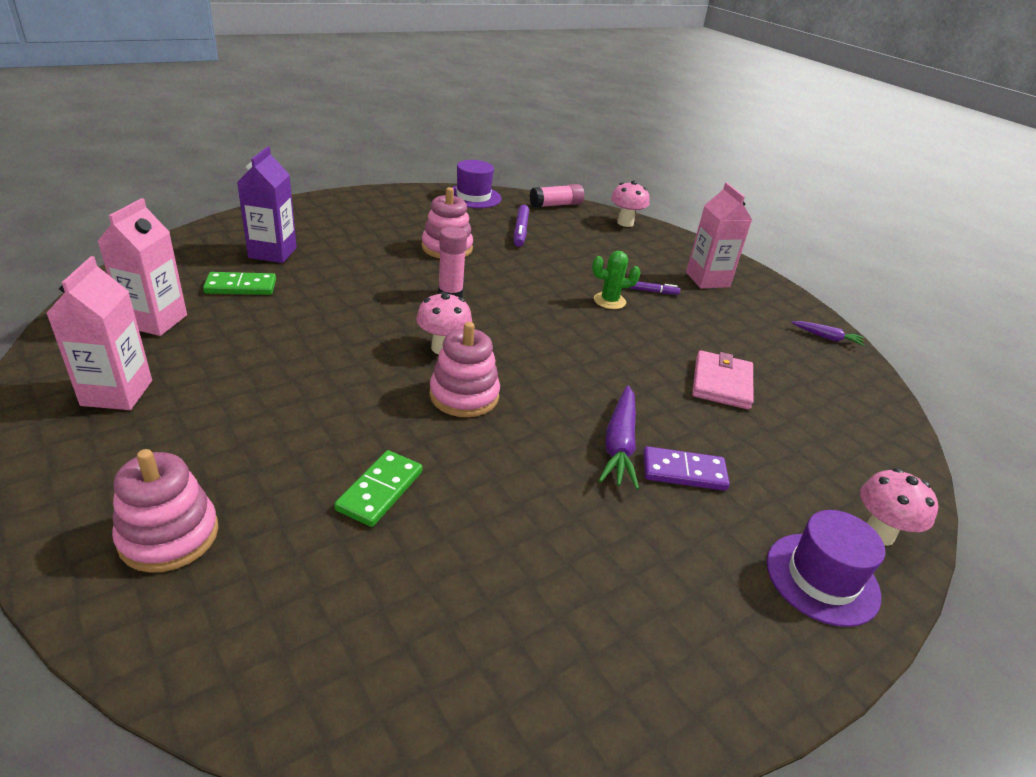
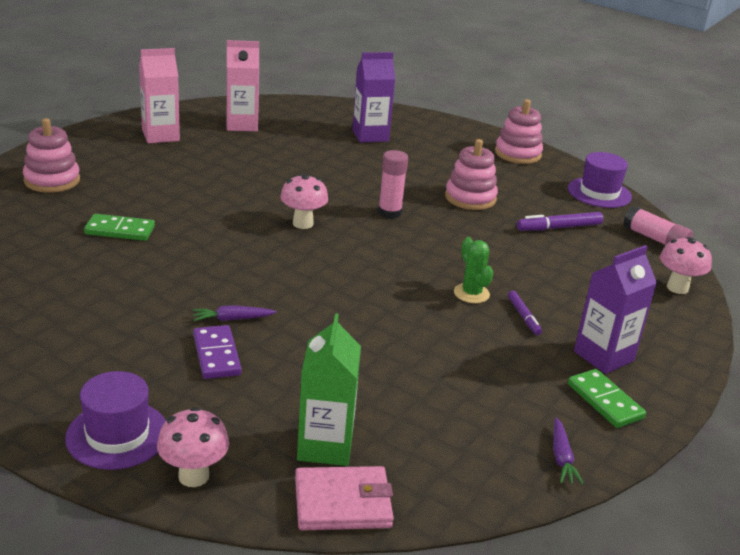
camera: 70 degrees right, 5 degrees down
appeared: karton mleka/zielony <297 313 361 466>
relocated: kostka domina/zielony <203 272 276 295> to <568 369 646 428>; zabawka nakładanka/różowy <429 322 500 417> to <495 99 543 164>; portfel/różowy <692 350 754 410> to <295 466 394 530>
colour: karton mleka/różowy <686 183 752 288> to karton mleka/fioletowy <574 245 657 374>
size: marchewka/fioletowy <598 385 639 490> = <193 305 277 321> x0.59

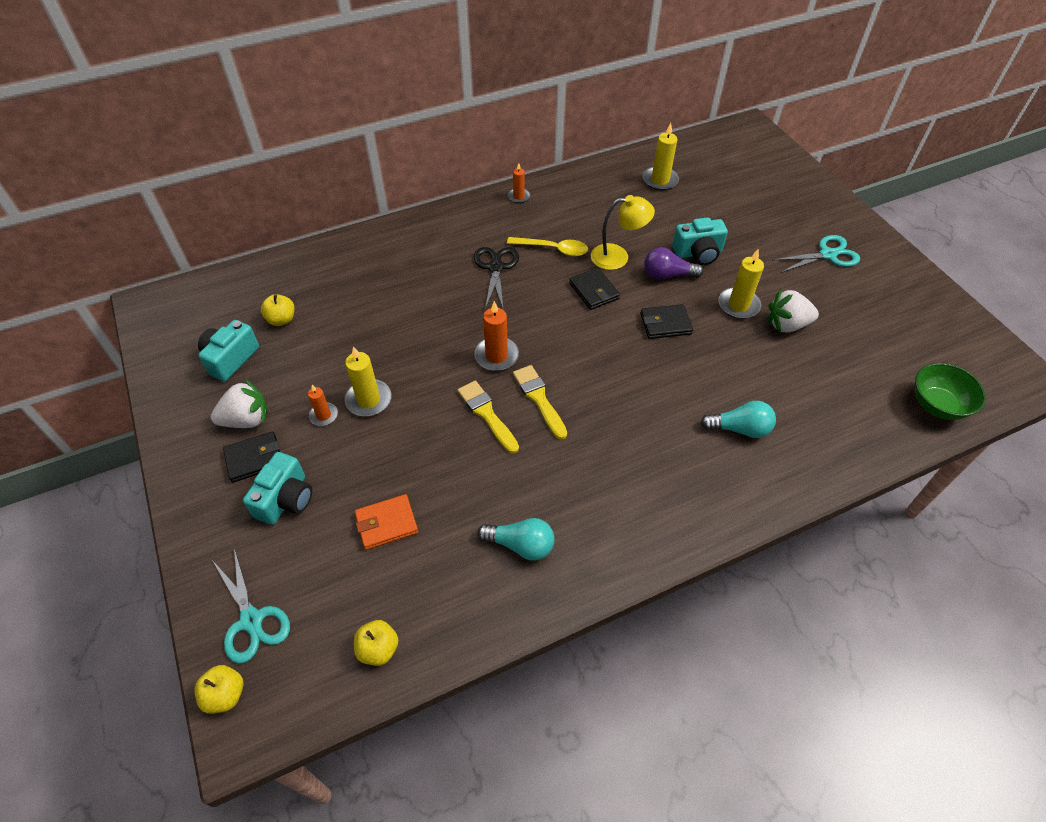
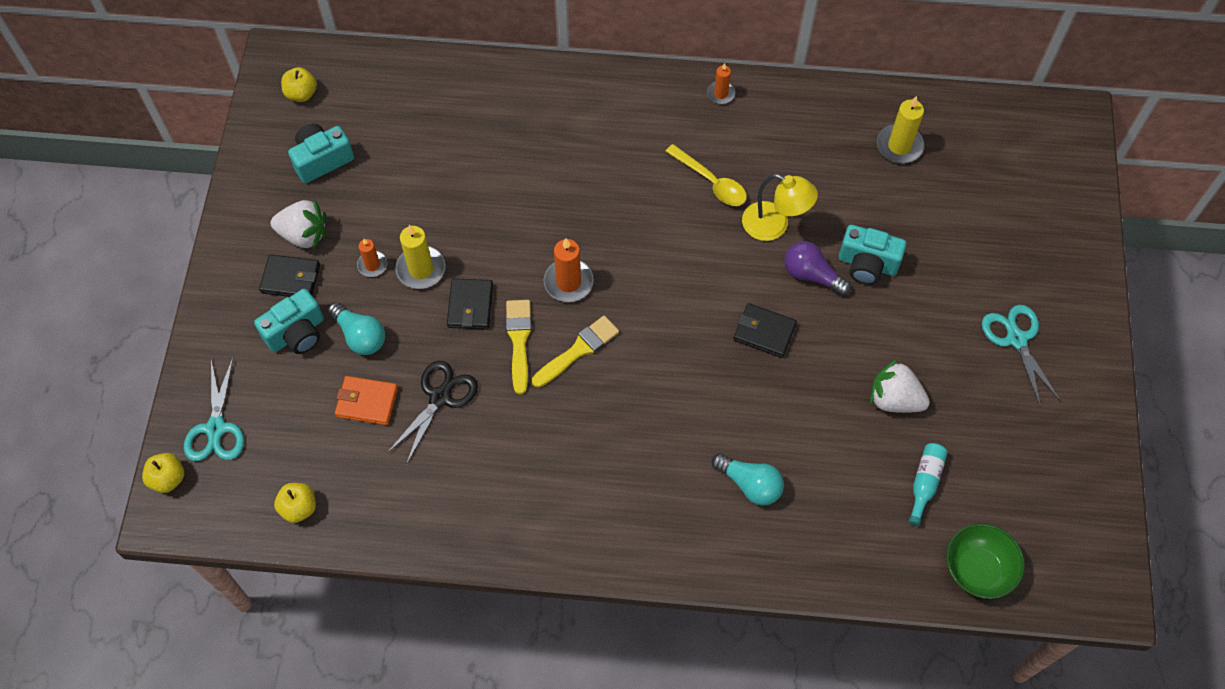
camera: 30 degrees right, 10 degrees up
missing: świeca/żółty <718 249 764 319>
appeared: butelka/turkusowy <908 443 948 526>
relocated: nożyczki/czarny <474 247 519 309> to <387 361 478 465>; portfel/czarny <569 268 620 310> to <447 278 493 330>; jabłko/żółty <261 294 294 326> to <281 67 317 102>; żarówka/turkusowy <477 518 555 561> to <328 302 385 355>
spun: nożyczki/turkusowy <773 235 860 273> = <982 305 1061 408> 120 degrees counterclockwise; pędzel/żółty <513 365 567 440> = <532 316 619 388> 45 degrees clockwise

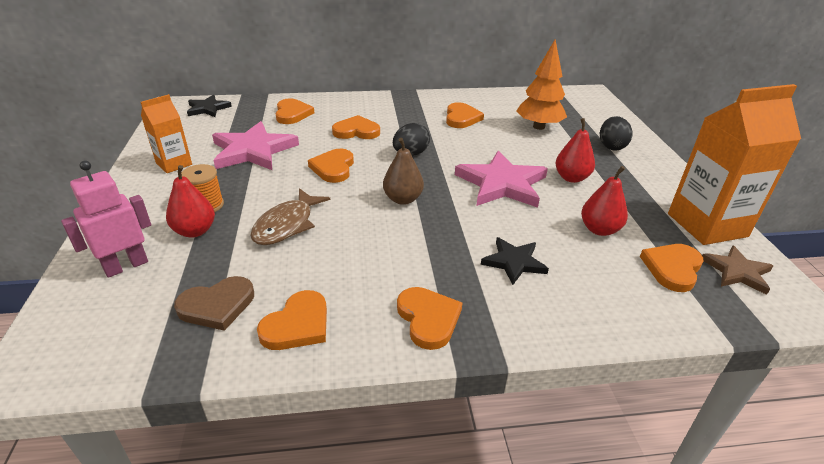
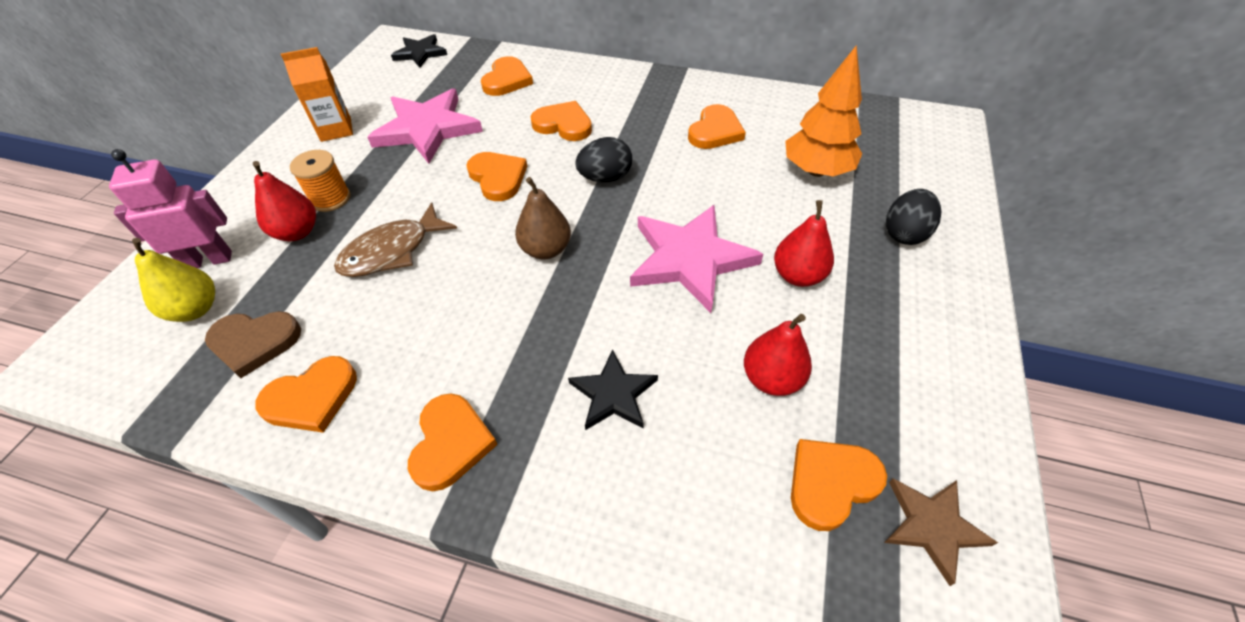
camera: 25 degrees right, 15 degrees up
missing: karton mleka/pomarańczowy <668 84 801 245>
appeared: gruszka/żółty <132 238 215 322>
spun: serce/pomarańczowy <308 149 354 183> = <466 152 527 201> 120 degrees clockwise

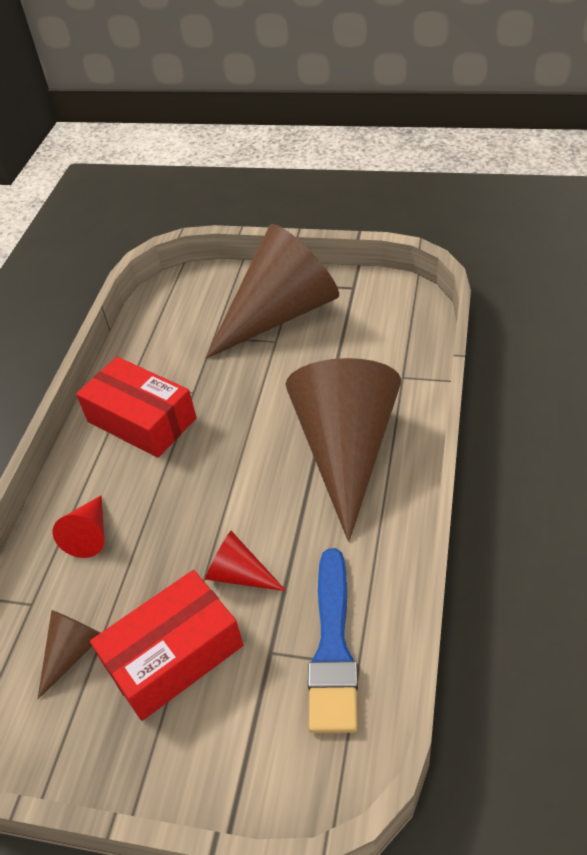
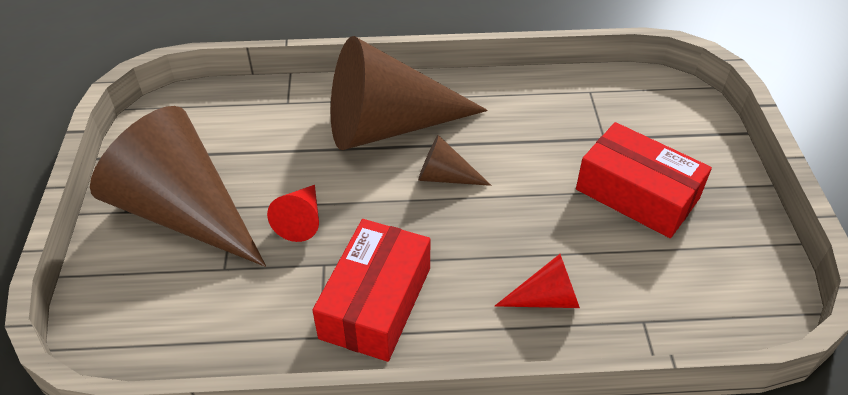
camera: 110 degrees left, 0 degrees up
missing: pędzel/niebieski <308 548 358 733>
relocated: stożek/czerwony <205 531 286 591> to <267 185 319 242>; stożek/brązowy <38 610 100 699> to <418 135 491 186>

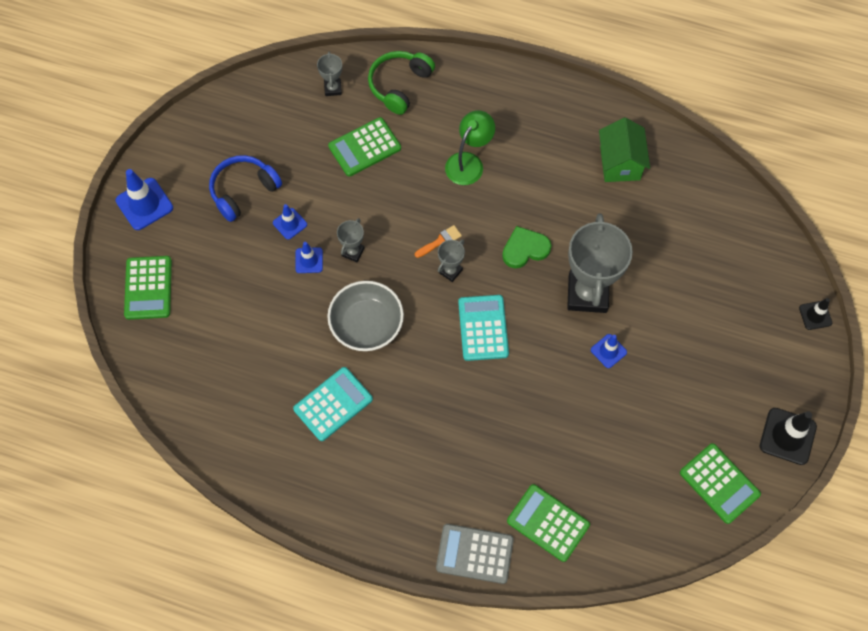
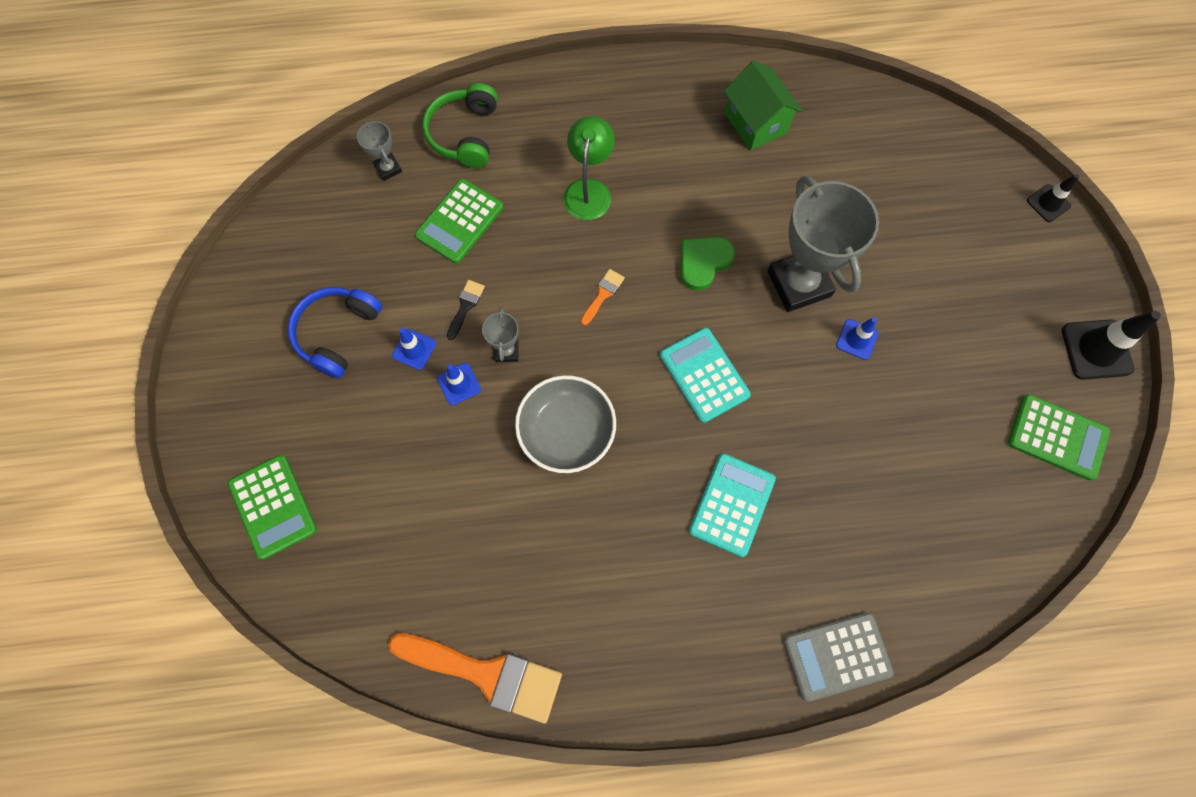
camera: 25 degrees left, 5 degrees up
missing: pachołek/niebieski <116 169 173 230>; puchar/szary <438 240 465 282>; kalkulator/zielony <507 484 590 562>
appeared: pędzel/czarny <447 280 485 340>; pędzel/pomarańczowy <388 633 562 723>
relocated: kalkulator/turkusowy <293 367 373 441> to <689 454 776 557>

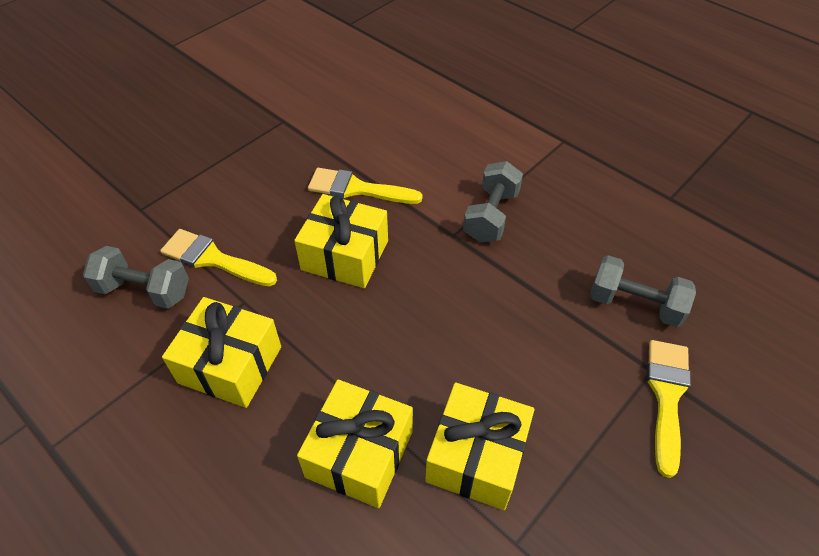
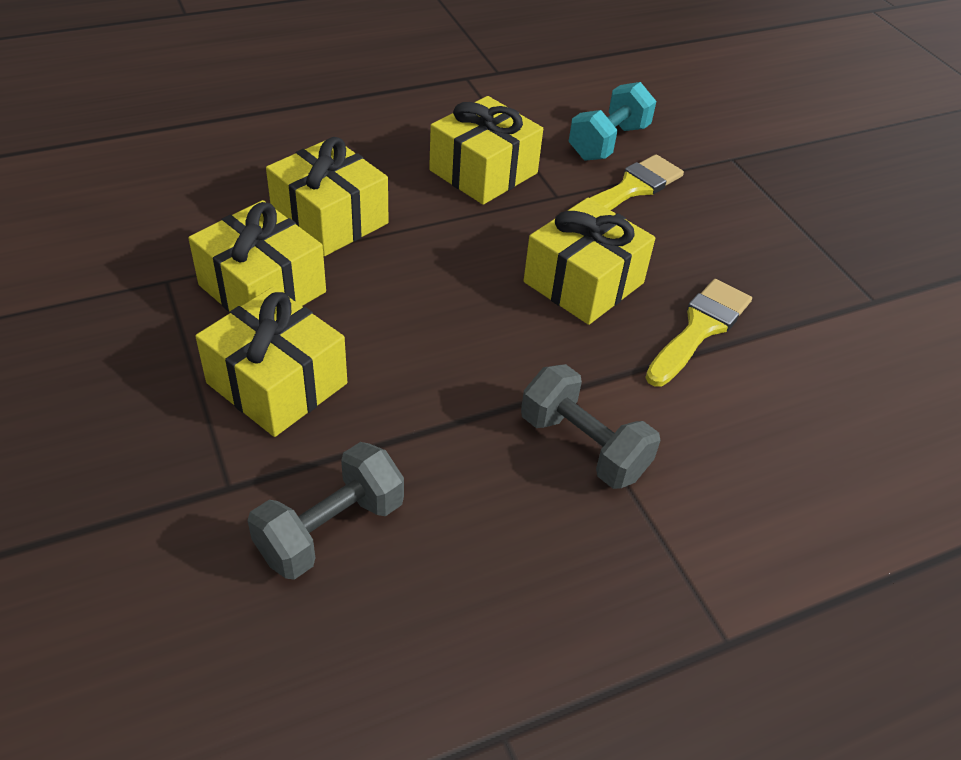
camera: 110 degrees right, 5 degrees down
missing: pędzel/żółty <647 340 691 478>
appeared: prezent/żółty <195 287 347 437>
colour: hantel/szary <83 246 189 309> to hantel/turkusowy <569 82 656 161>

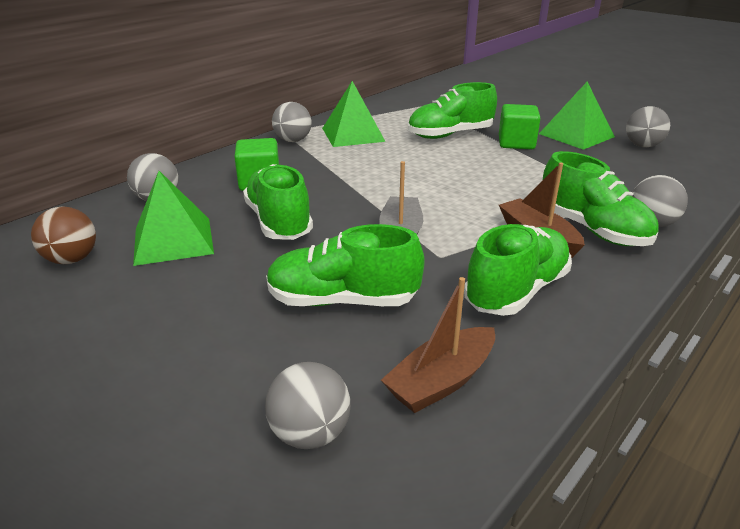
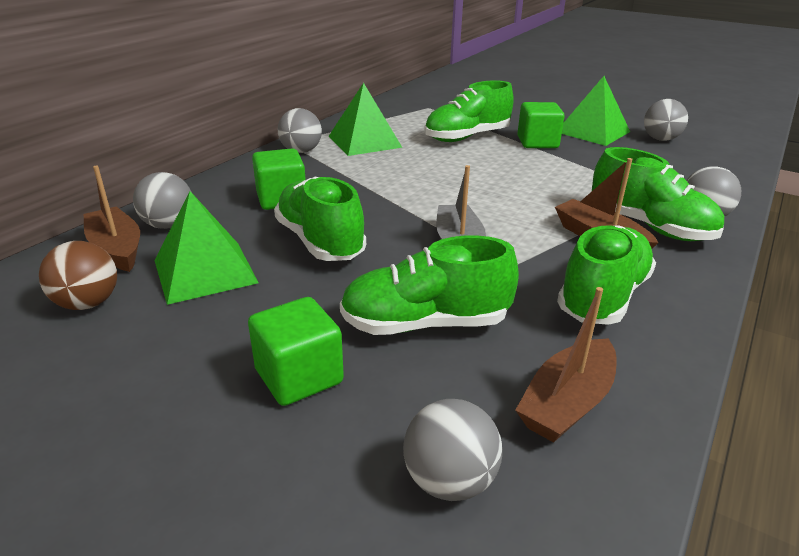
camera: 10 degrees left, 0 degrees up
appeared: łódka/brązowy <84 166 140 272>; sześcian/zielony <248 297 344 406>

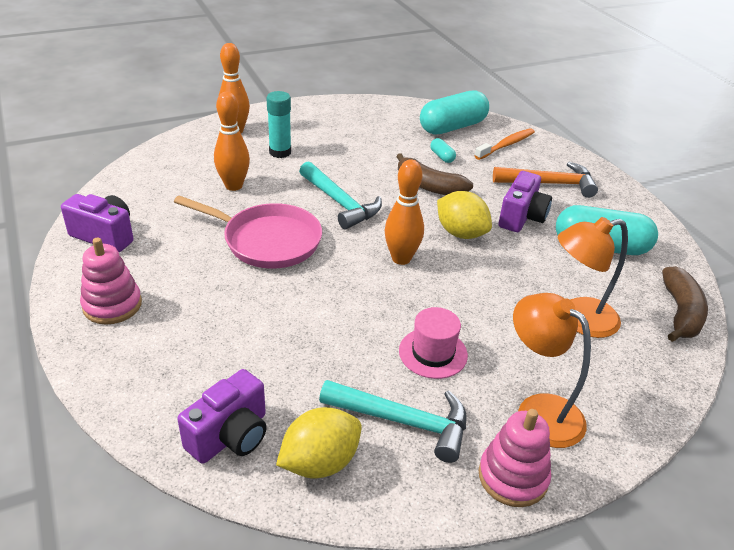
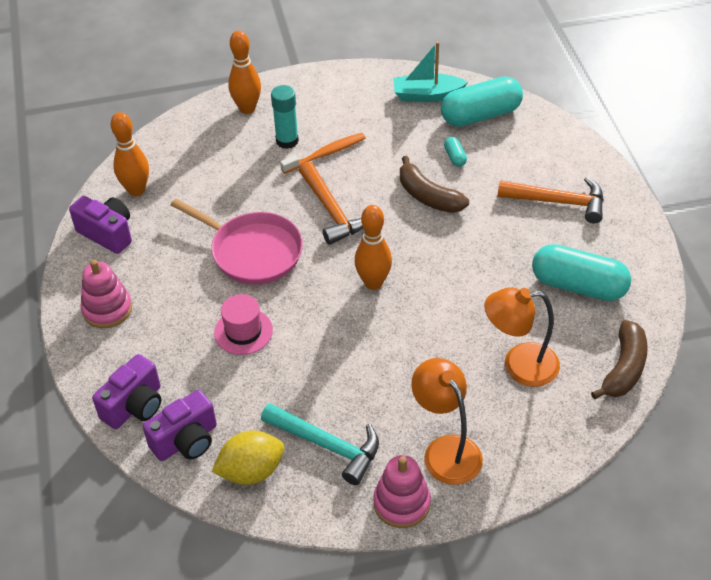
camera: 15 degrees right, 10 degrees up
missing: cytryna/żółty <437 191 492 239>
appeared: łódka/turkusowy <393 42 468 102>
relocated: kręgiel/pomarańczowy <214 92 250 191> to <111 112 149 196>; szczoteczka do zębów/pomarańczowy <474 128 535 160> to <280 133 365 174>; aparat fotograficzny/fioletowy <499 171 552 232> to <92 354 161 429>; kapelusz/różowy <399 307 468 379> to <214 294 273 355>
colour: młotek/turkusowy <299 161 382 229> to młotek/pomarańczowy <299 161 363 245>

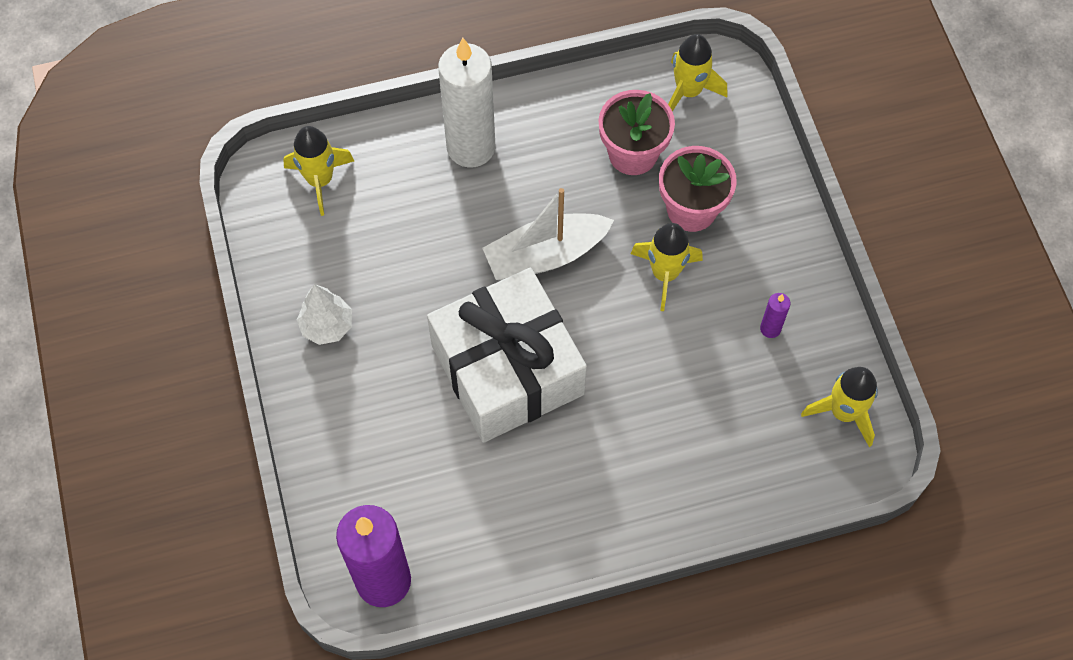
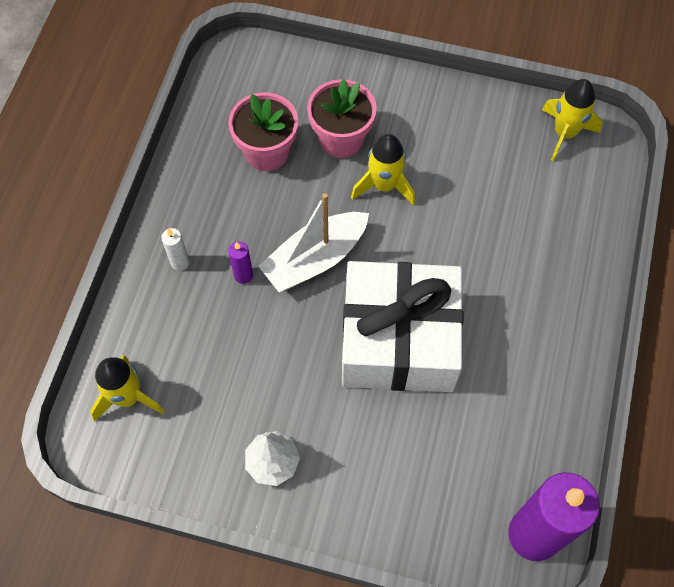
camera: 60 degrees left, 0 degrees up
missing: rakieta/żółty <668 34 728 112>
relocated: świeca/fioletowy <760 293 790 338> to <228 241 253 284>
spun: łódka/biały <482 188 614 280> = <258 193 369 292> 45 degrees clockwise
size: świeca/biały <438 38 496 168> = <161 228 190 271> x0.41

